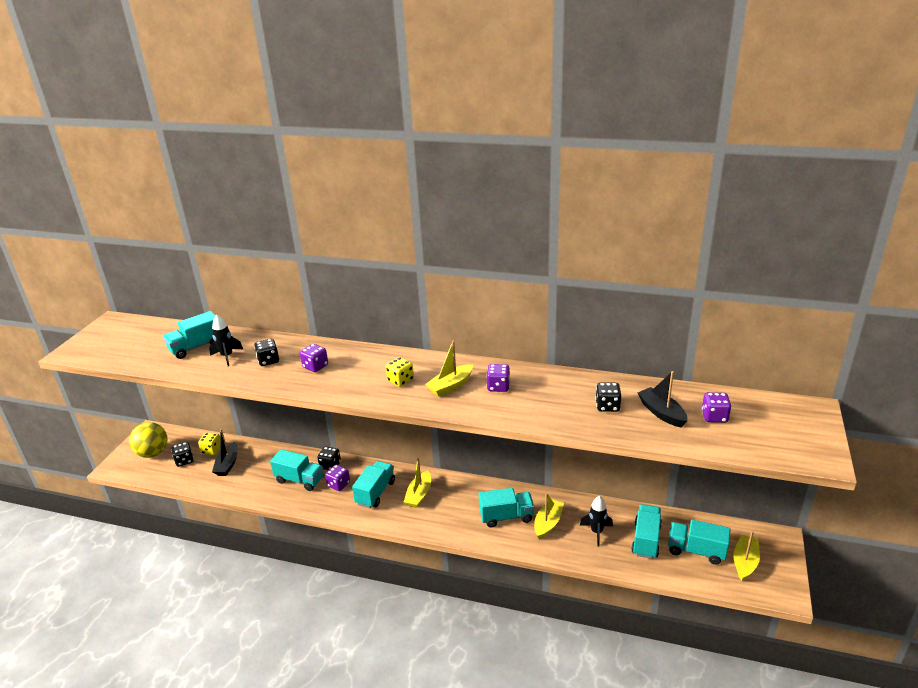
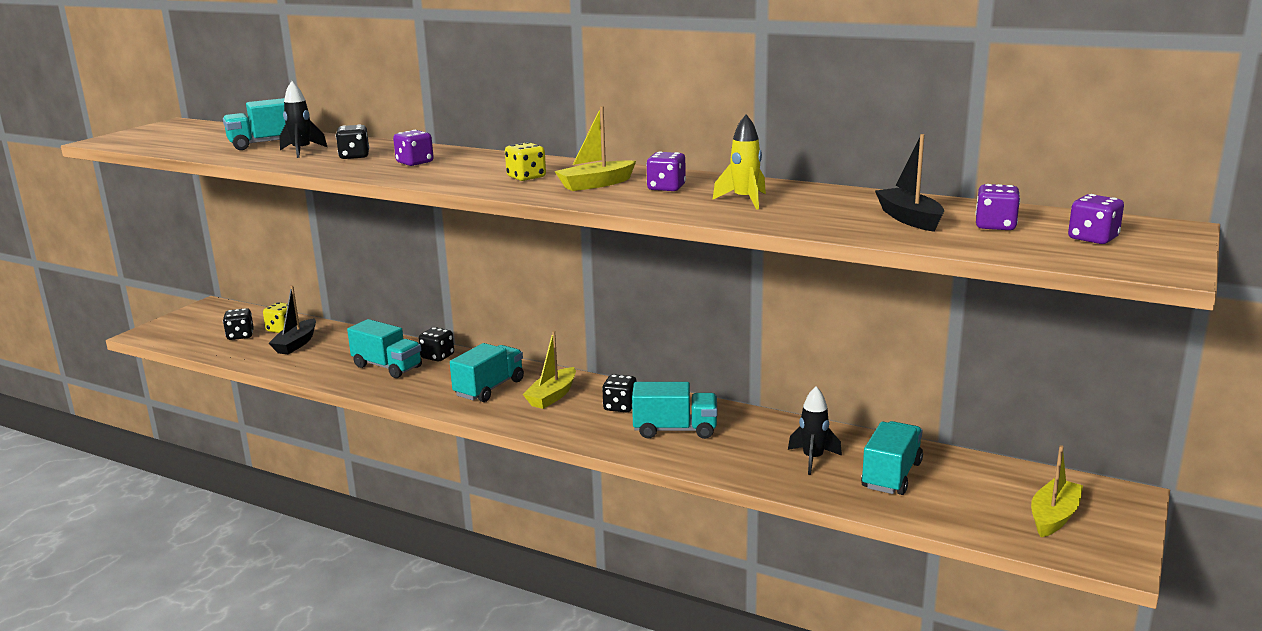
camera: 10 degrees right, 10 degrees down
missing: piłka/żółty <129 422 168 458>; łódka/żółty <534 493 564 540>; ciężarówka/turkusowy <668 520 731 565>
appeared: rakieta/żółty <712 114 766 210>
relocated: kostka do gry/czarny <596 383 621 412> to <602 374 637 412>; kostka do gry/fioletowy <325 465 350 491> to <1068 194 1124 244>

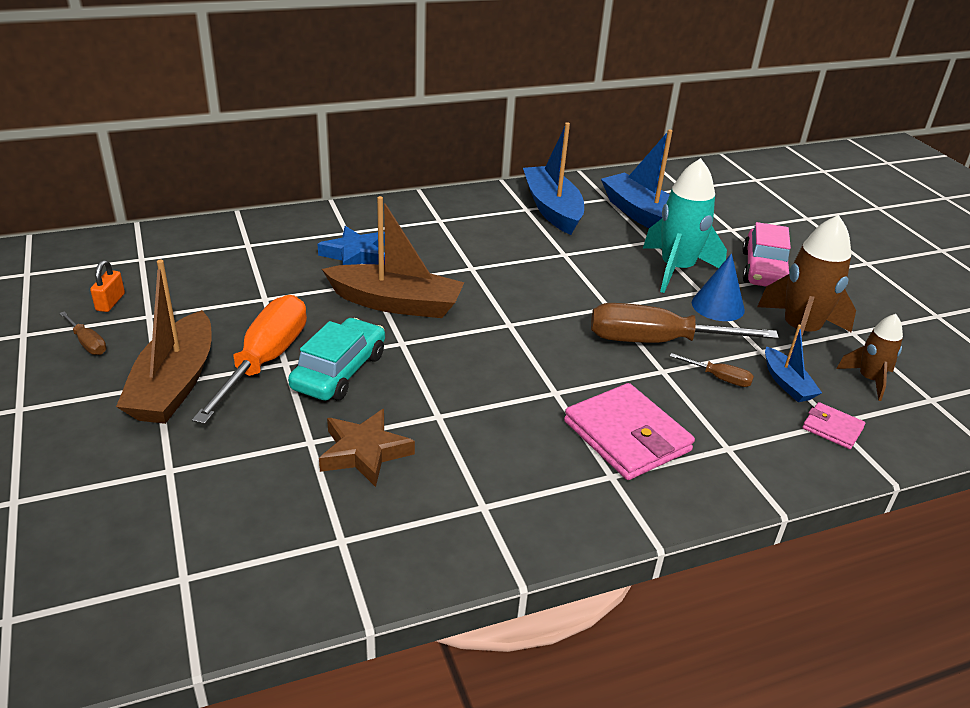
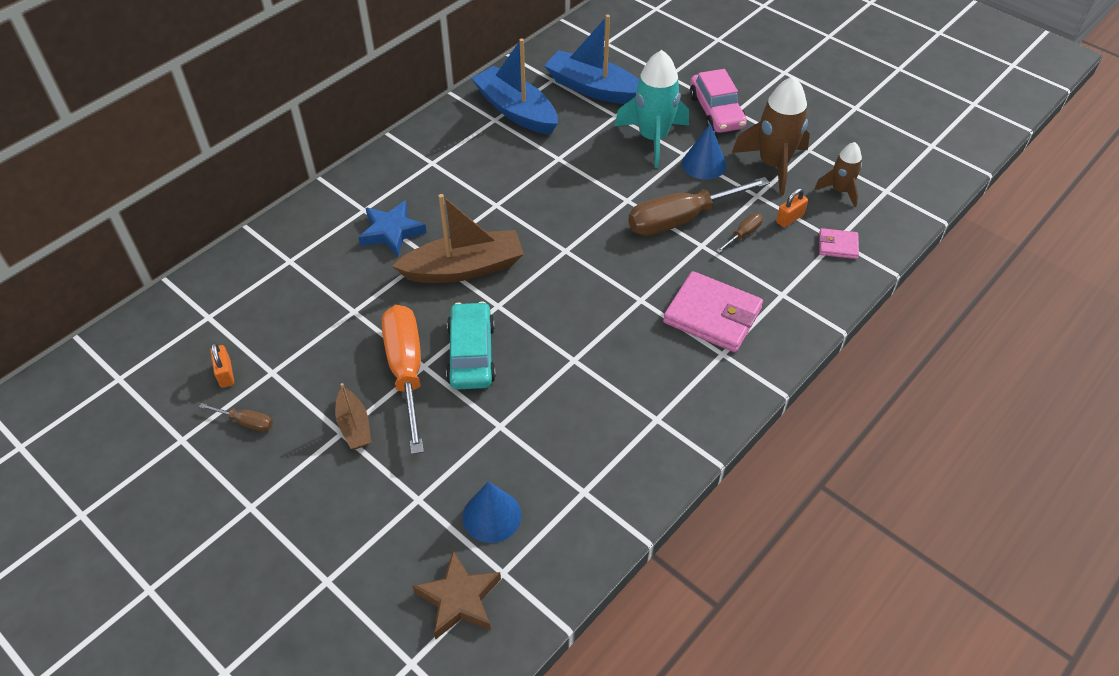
camera: 25 degrees left, 15 degrees up
appeared: stożek/niebieski <463 482 522 543>
relocated: gwiazda/brązowy <319 409 415 487> to <412 551 501 639>
exchanged: łódka/niebieski <765 325 822 402> to kłódka/pomarańczowy <776 188 808 228>
spun: śrubokręt/brązowy <670 353 754 387> = <716 213 763 253> 45 degrees counterclockwise
size: łódka/brązowy <116 260 211 424> = <335 383 371 449> x0.52

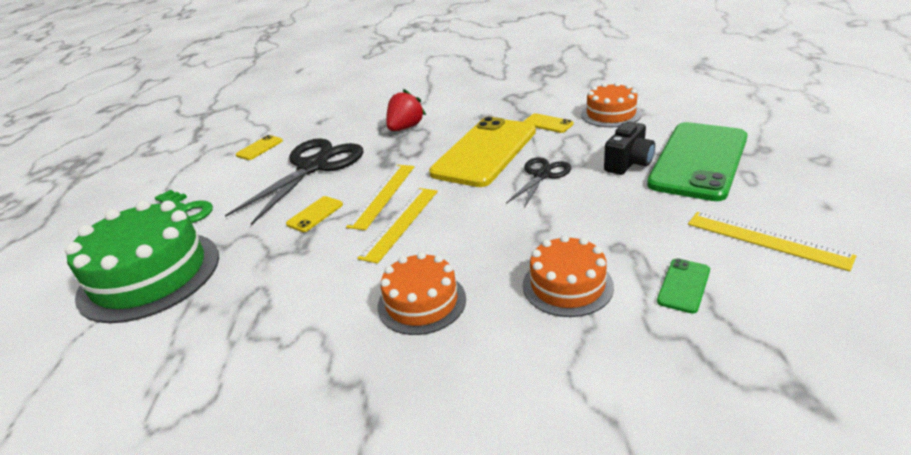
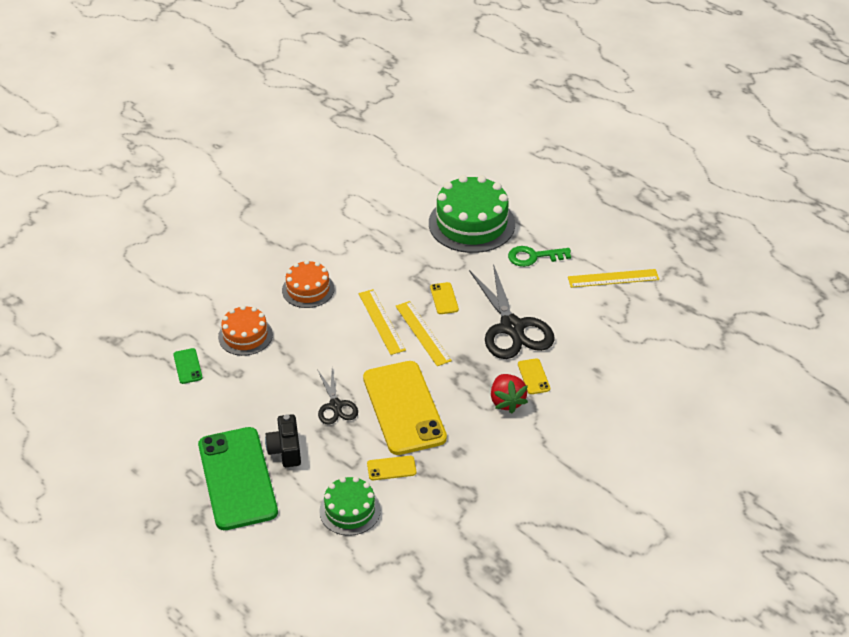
camera: 130 degrees right, 10 degrees up
relocated: telefon/żółty <236 135 283 160> to <518 358 550 394>; linijka/żółty <688 212 856 272> to <568 269 659 288>
colour: tort/pomarańczowy <581 82 642 127> to tort/zielony <319 477 381 536>

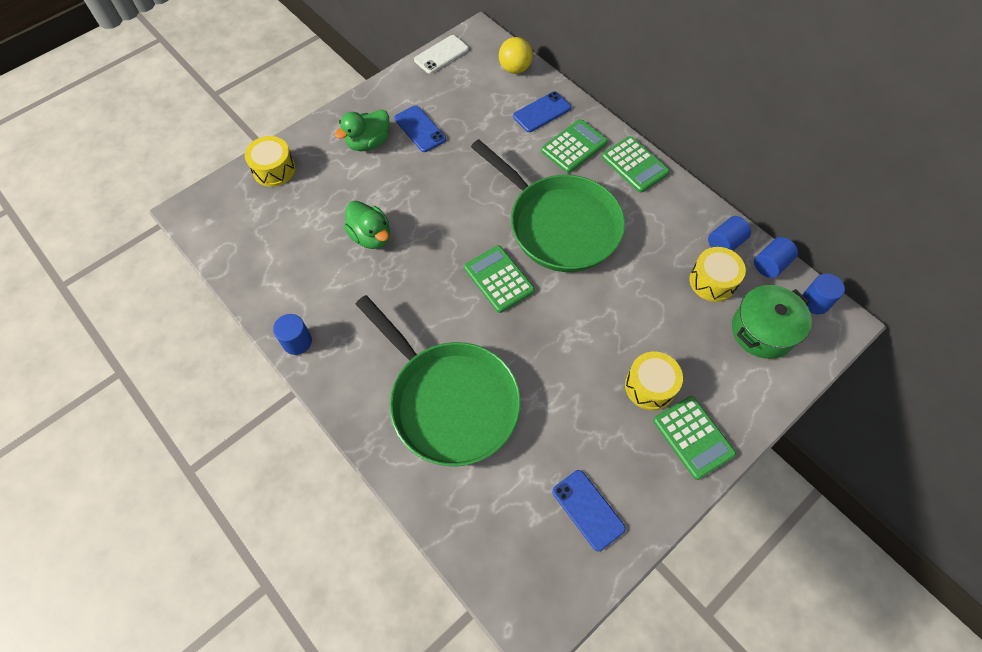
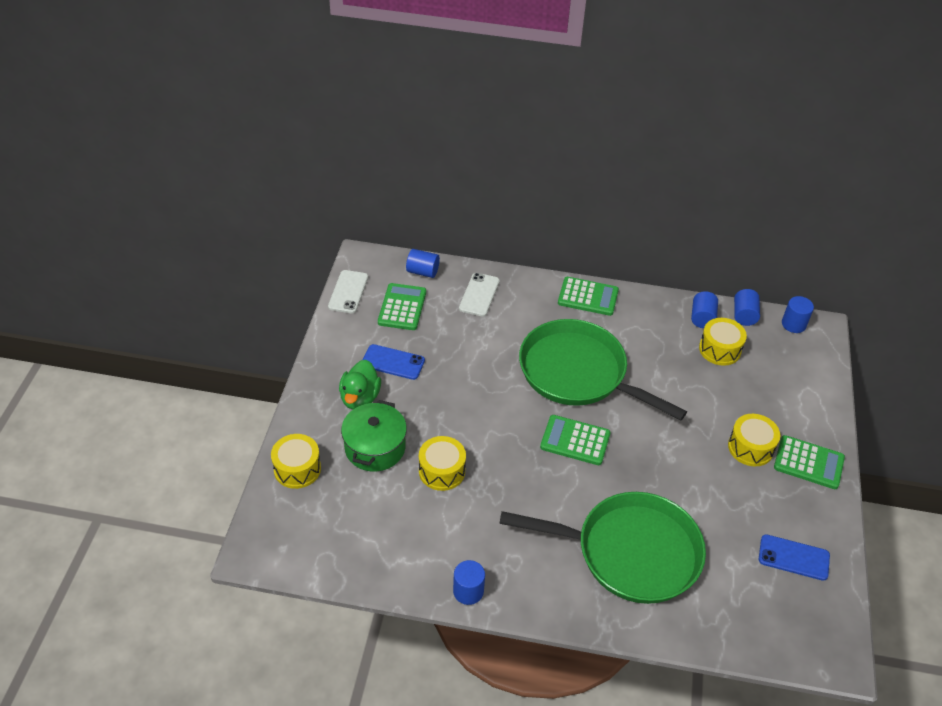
camera: 40 degrees left, 15 degrees down
relocated: kalkulator/zielony <541 119 608 173> to <378 283 426 330>; garnek/zielony <732 285 812 359> to <341 400 407 472>
exchanged: piłka/żółty <499 37 533 74> to walec/niebieski <406 249 440 278>; kaczka/zielony <344 201 390 249> to bęben/żółty <419 436 466 491>
colour: telefon/niebieski <513 91 571 132> to telefon/biały <459 273 500 317>
spun: patelnia/zielony <471 139 625 272> = <519 319 687 420> 150 degrees counterclockwise

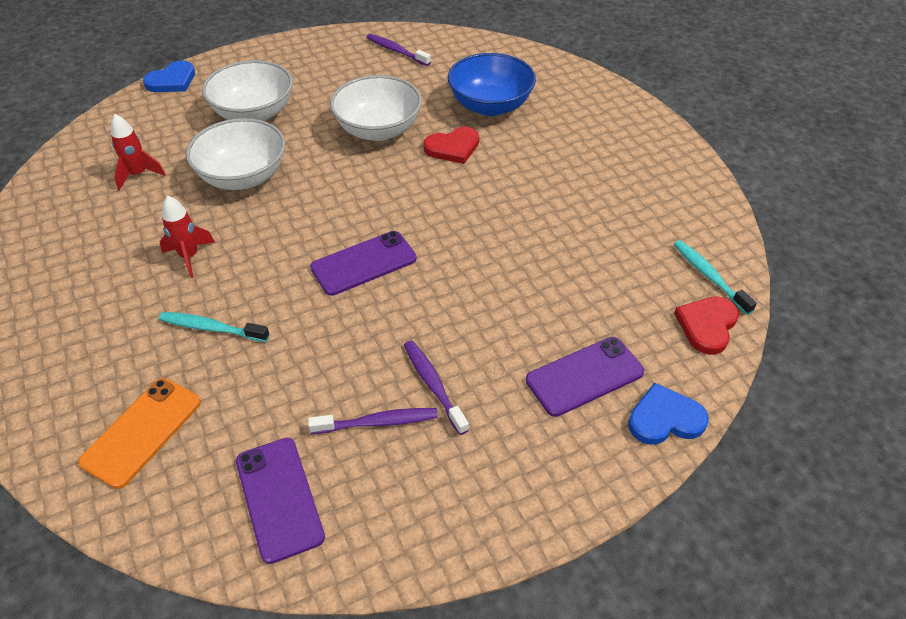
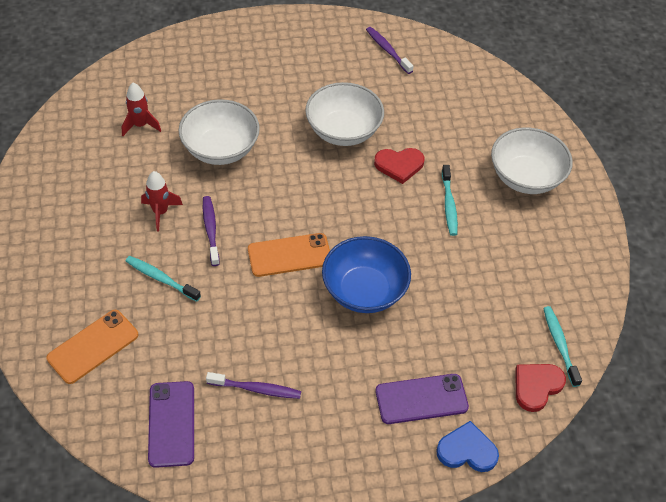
camera: 15 degrees right, 5 degrees up
missing: serce/niebieski <143 60 195 92>
appeared: szczoteczka do zębów/turkusowy <442 165 458 236>
relocated: miska/niebieski <448 53 536 116> to <322 236 411 313>; miska/biały <202 60 293 121> to <491 127 573 194>; szczoteczka do zębów/fioletowy <404 340 469 435> to <203 196 220 266>
colour: telefon/fioletowy <310 231 417 296> to telefon/pomarańczowy <248 233 330 277>

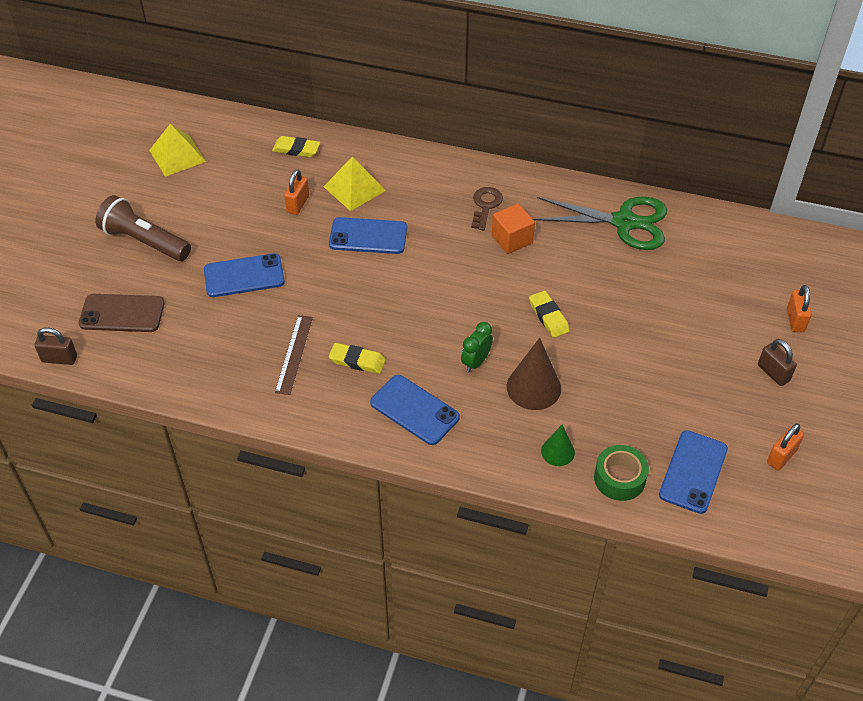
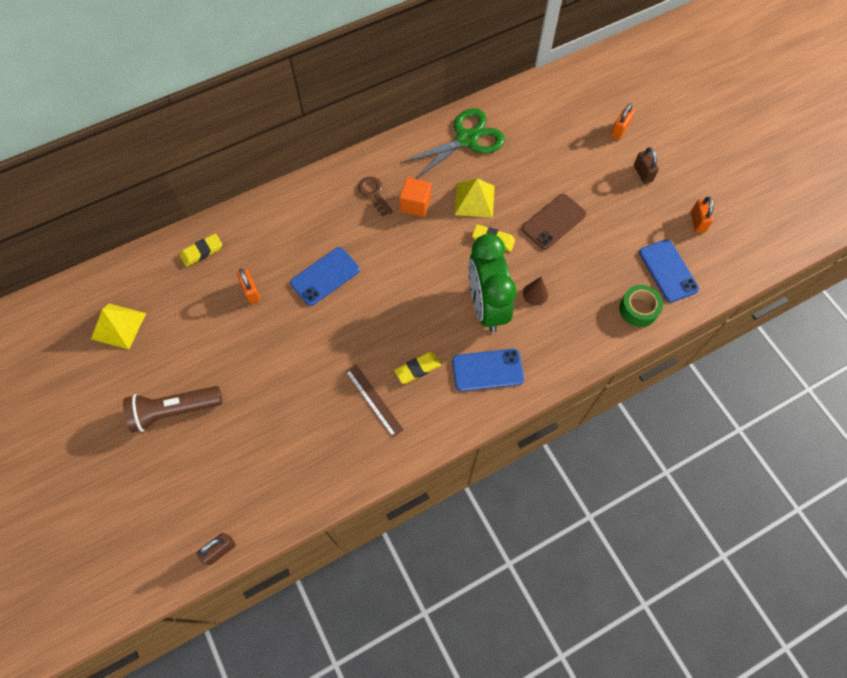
camera: 45 degrees left, 15 degrees up
missing: telefon/niebieski <204 253 285 297>; stożek/zielony <541 424 575 466>
relocated: piramida/żółty <324 157 386 211> to <454 178 495 218>; telefon/brązowy <79 294 164 332> to <522 194 586 249>
spun: kłódka/pomarańczowy <787 285 812 332> = <611 103 634 140> 75 degrees clockwise; kłódka/brązowy <758 339 797 386> = <634 147 659 184> 60 degrees clockwise
size: budzik/zielony <461 322 493 372> = <468 234 516 332> x2.33; stożek/brązowy <506 338 561 410> = <523 277 548 305> x0.59

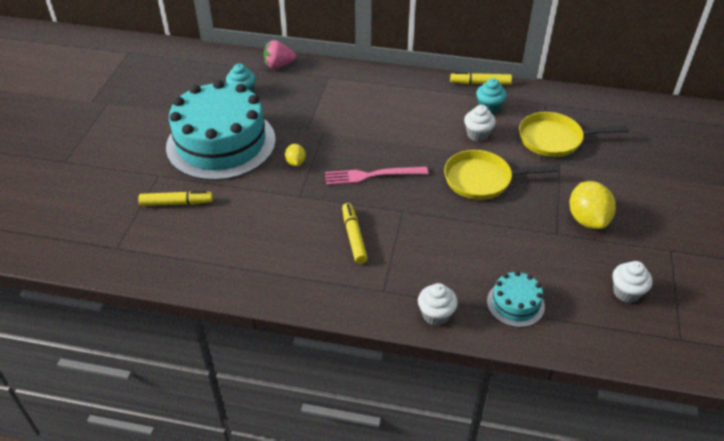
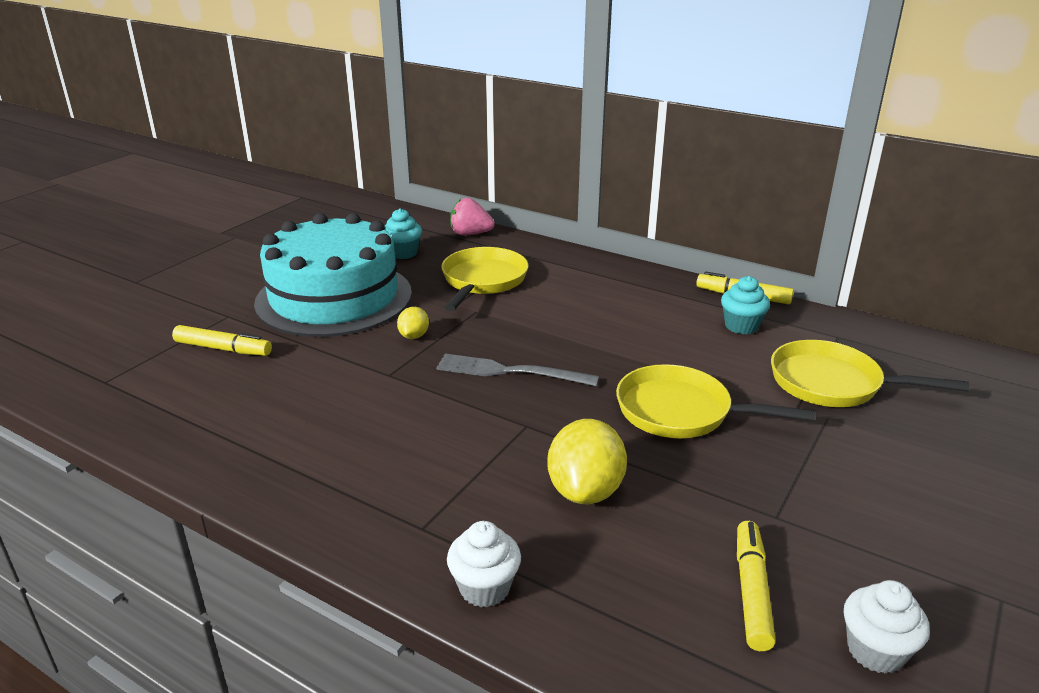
camera: 20 degrees right, 15 degrees down
missing: muffinka/biały <464 105 496 142>; tort/turkusowy <487 271 545 327>
appeared: patelnia/żółty <441 247 528 311>
relocated: cytryna/żółty <570 181 616 229> to <547 419 627 504>; flamaster/żółty <342 203 368 264> to <737 521 776 651>
colour: widelec/różowy <325 167 428 185> to widelec/szary <436 354 599 386>

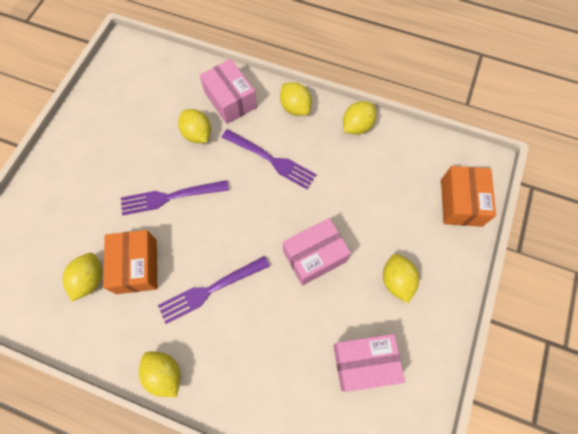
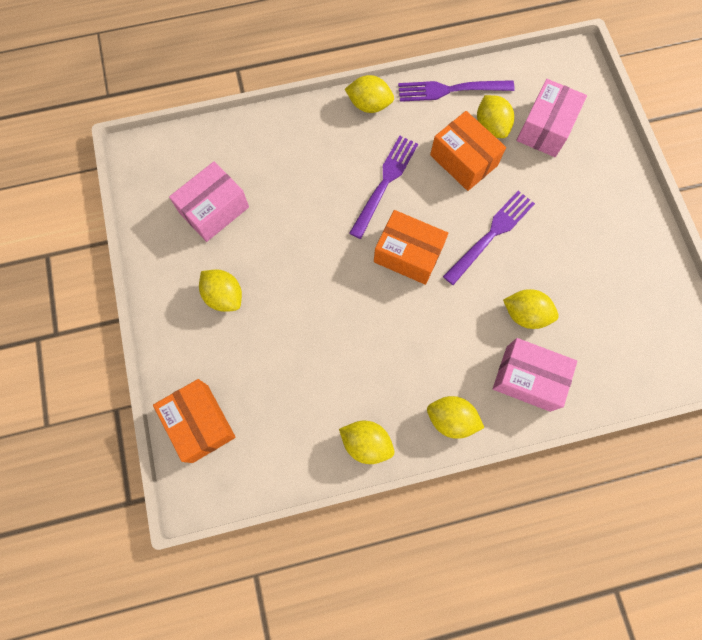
camera: 145 degrees right, 5 degrees up
appeared: pudełko/pomarańczowy <374 210 448 285>
relocated: widelec/fioletowy <222 129 317 189> to <398 80 515 102>; pudełko/różowy <283 218 351 286> to <516 79 587 157>
spun: cytryna/żółty <343 101 376 135> = <339 421 394 464> 75 degrees counterclockwise

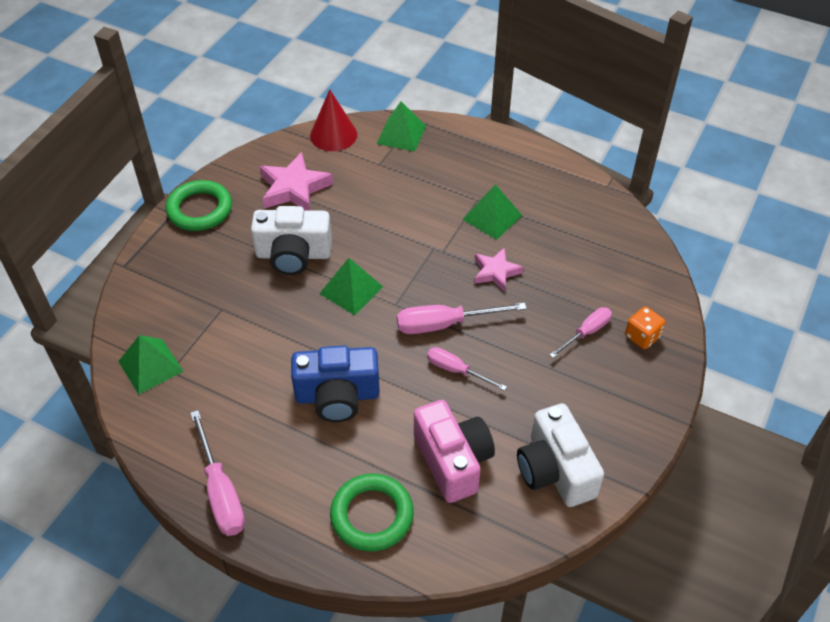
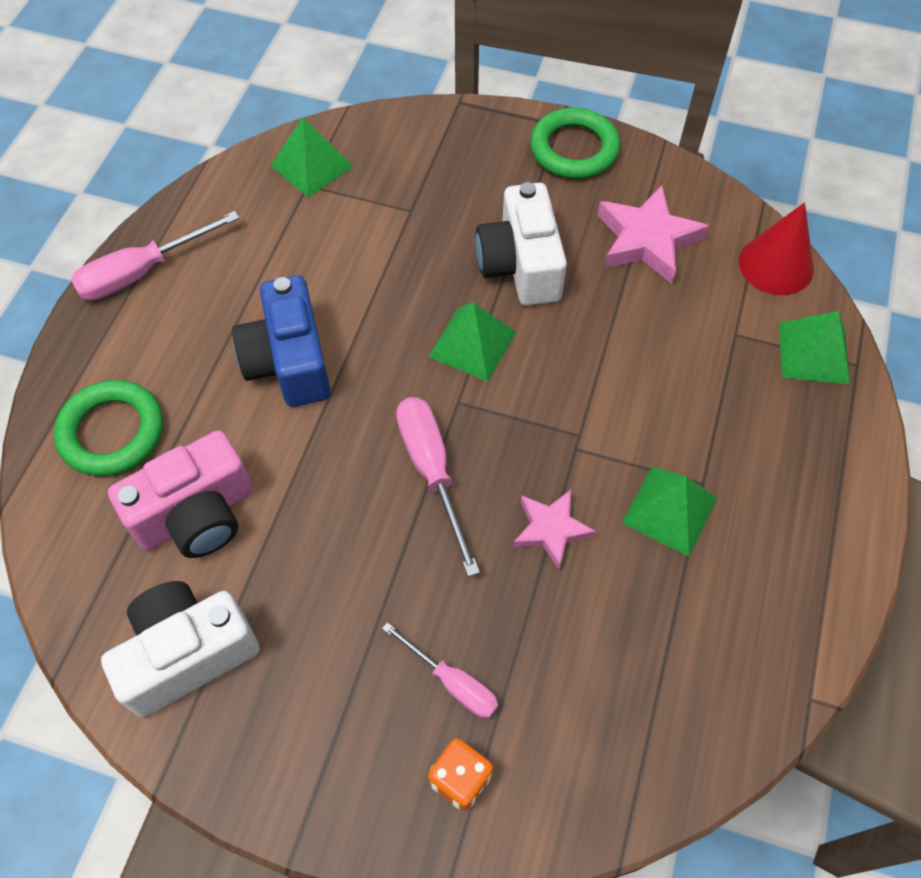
camera: 80 degrees right, 10 degrees up
missing: śrubokręt/różowy <427 347 507 391>

